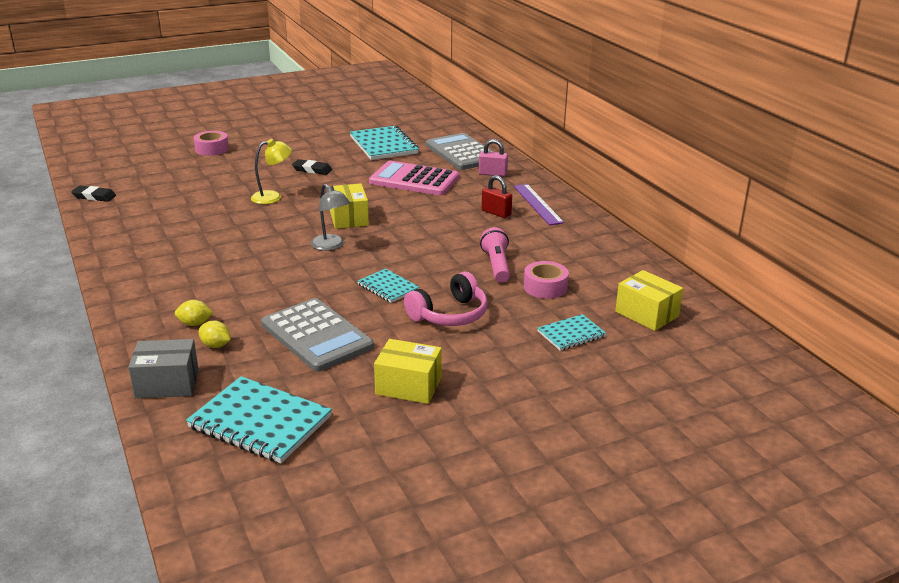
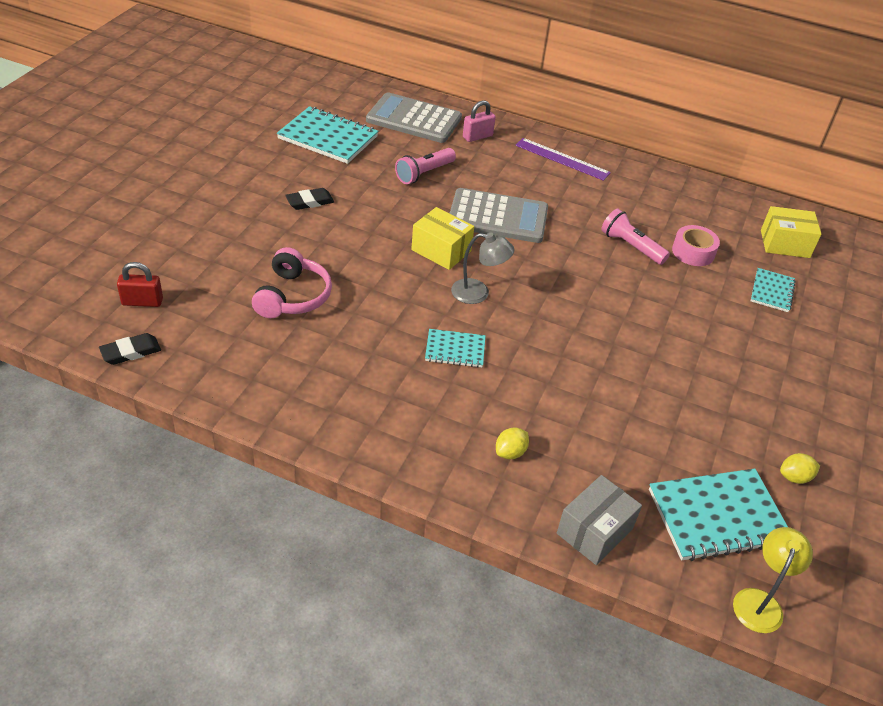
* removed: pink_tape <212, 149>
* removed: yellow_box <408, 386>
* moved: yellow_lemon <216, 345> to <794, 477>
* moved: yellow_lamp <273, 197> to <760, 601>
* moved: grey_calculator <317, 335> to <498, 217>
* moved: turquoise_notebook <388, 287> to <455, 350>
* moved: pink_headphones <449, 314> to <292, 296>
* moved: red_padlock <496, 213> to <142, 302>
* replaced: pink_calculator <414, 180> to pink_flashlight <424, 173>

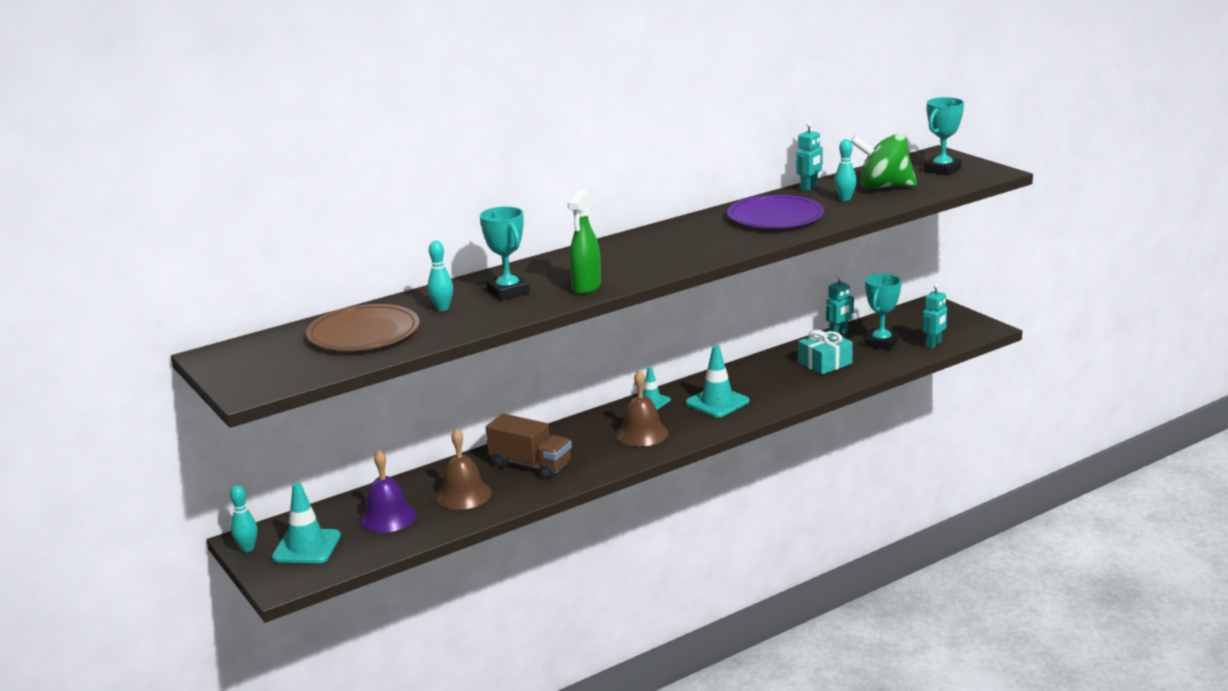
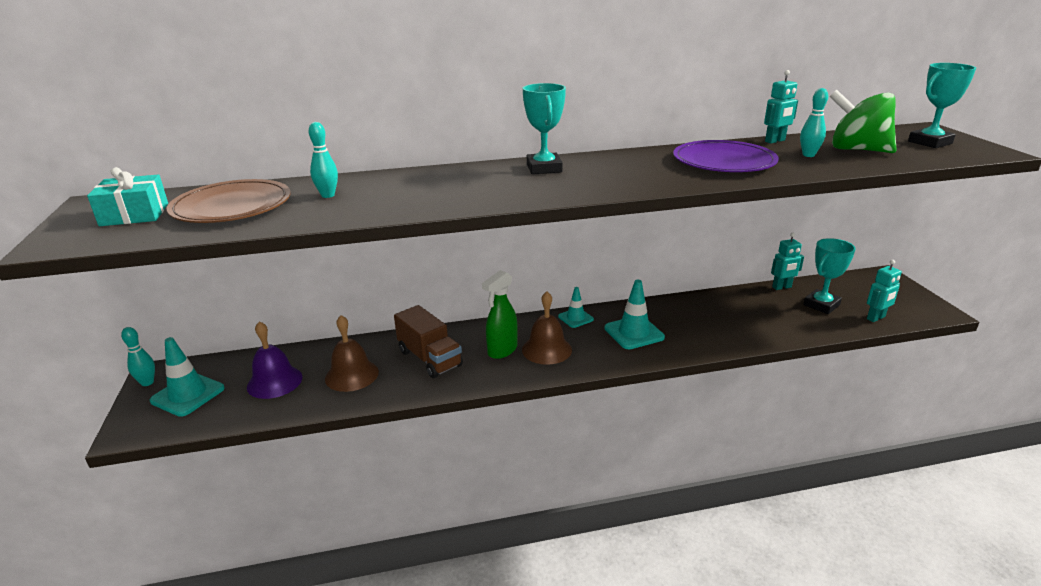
* moved: turquoise_trophy <508, 291> to <544, 168>
* moved: green_spray_bottle <586, 287> to <502, 351>
* moved: turquoise_gift <825, 363> to <134, 214>

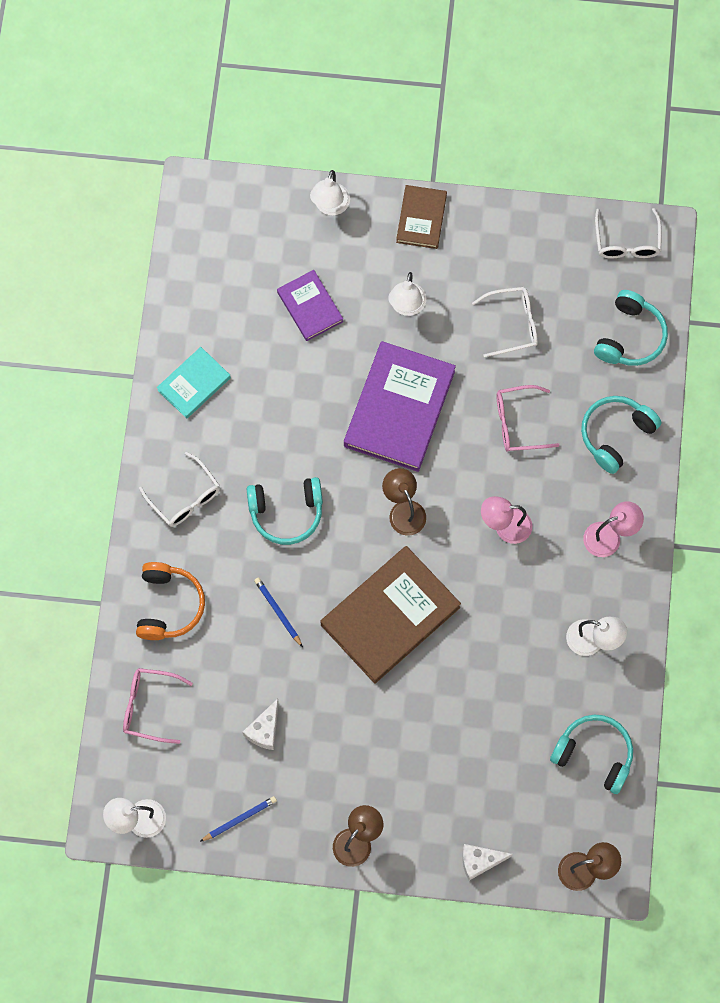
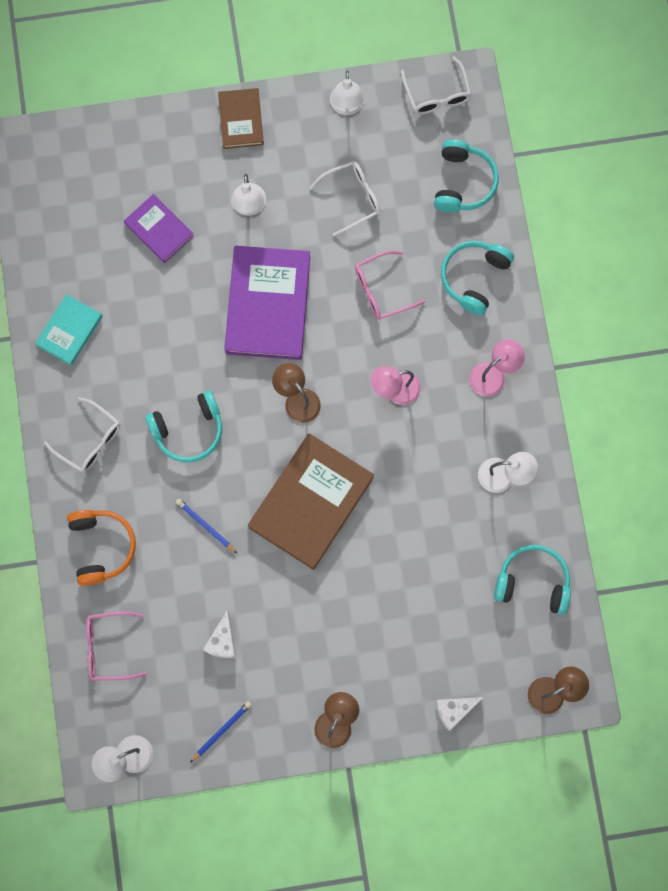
* moved: white_lamp <330, 206> to <346, 107>

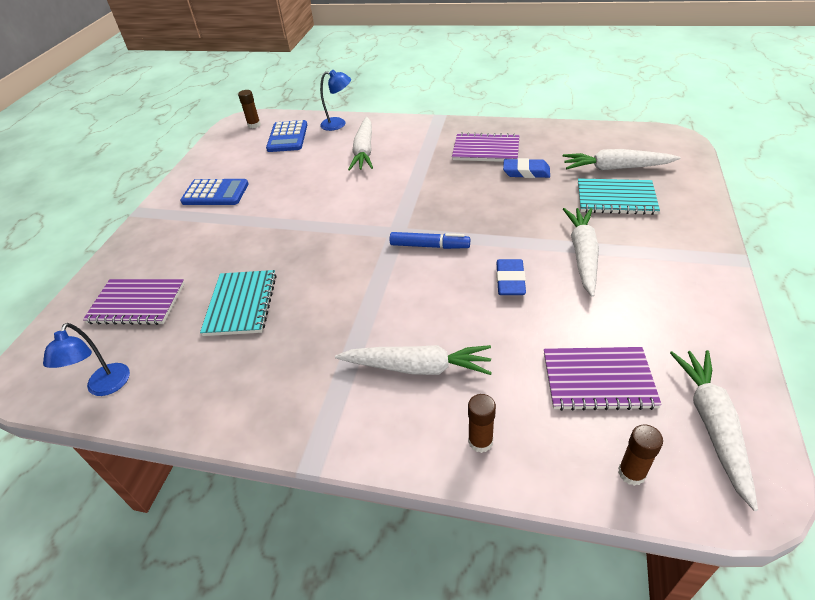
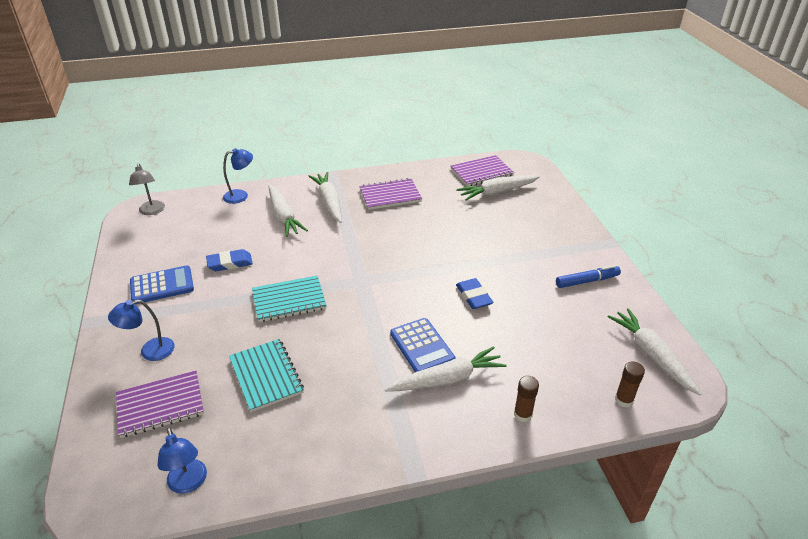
* added: blue_lamp <150, 351>
* moved: blue_calculator <287, 137> to <422, 347>
* moved: blue_marker <429, 246> to <587, 281>
* moved: blue_eraser <526, 172> to <230, 263>
* moved: purple_notebook <598, 380> to <481, 172>
* moved: white_carrot <582, 254> to <329, 202>
* moved: turquoise_notebook <616, 198> to <289, 300>
* replaced: brown_glue_stick <254, 125> to grey_lamp <152, 211>

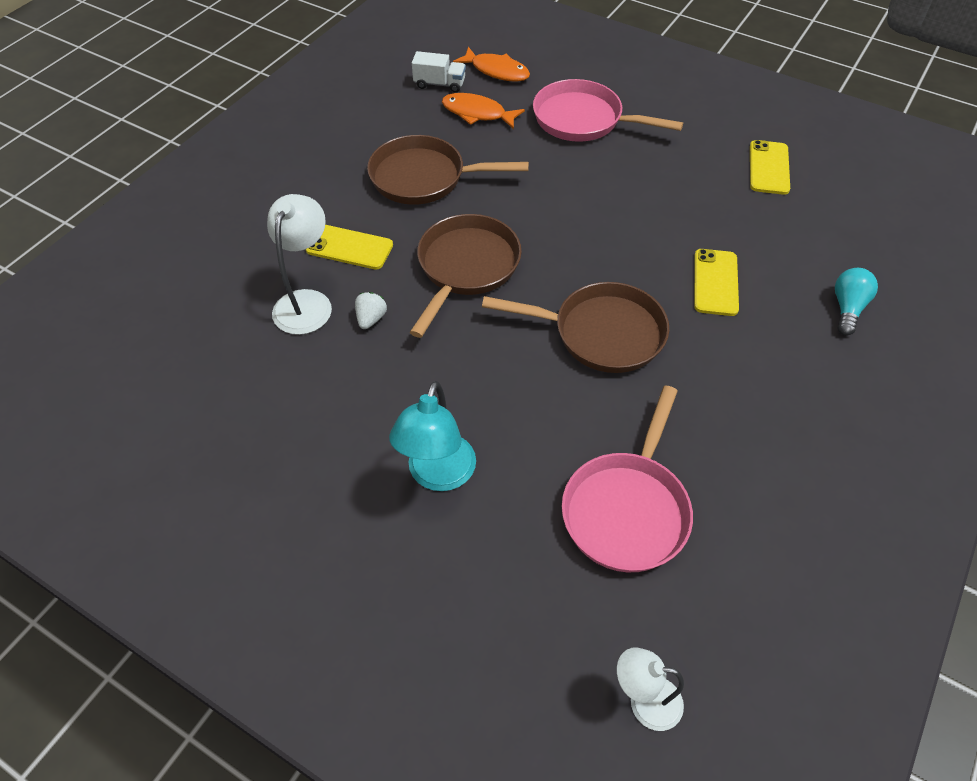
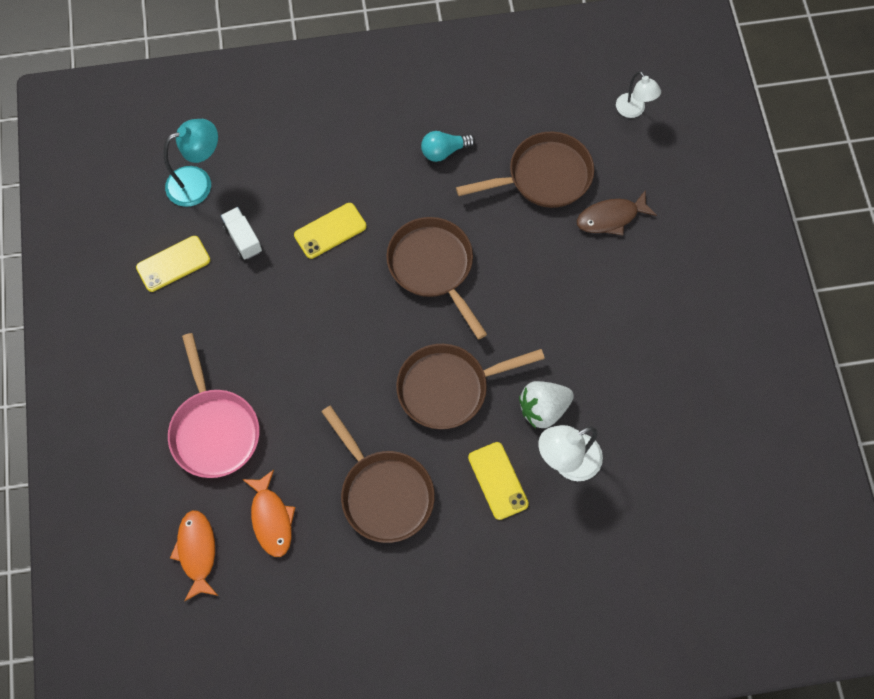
* added: brown_fish <611, 217>
* moved: turquoise_lamp <438, 475> to <198, 182>
* moved: white_truck <439, 84> to <243, 238>
* moved: turquoise_light_bulb <847, 308> to <444, 151>
* recoloured: pink_pan <627, 509> to brown_pan <544, 176>
* resized: white_strawberry <371, 319> = <543, 409> x1.77

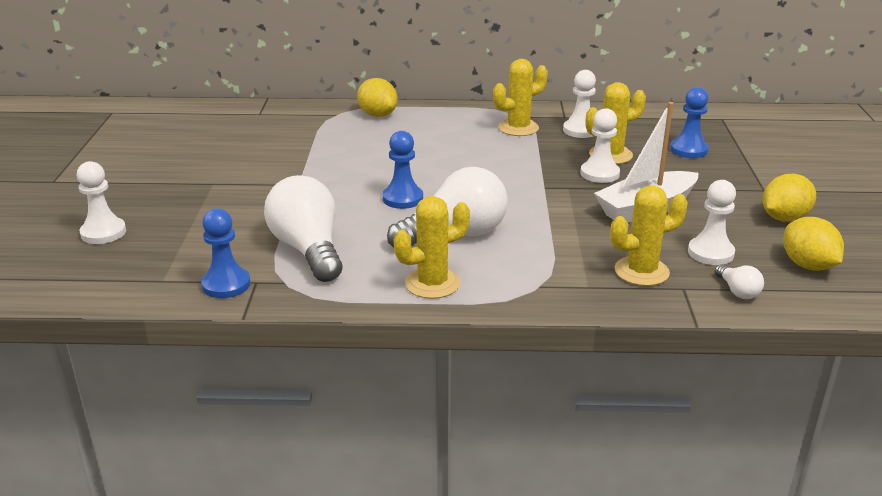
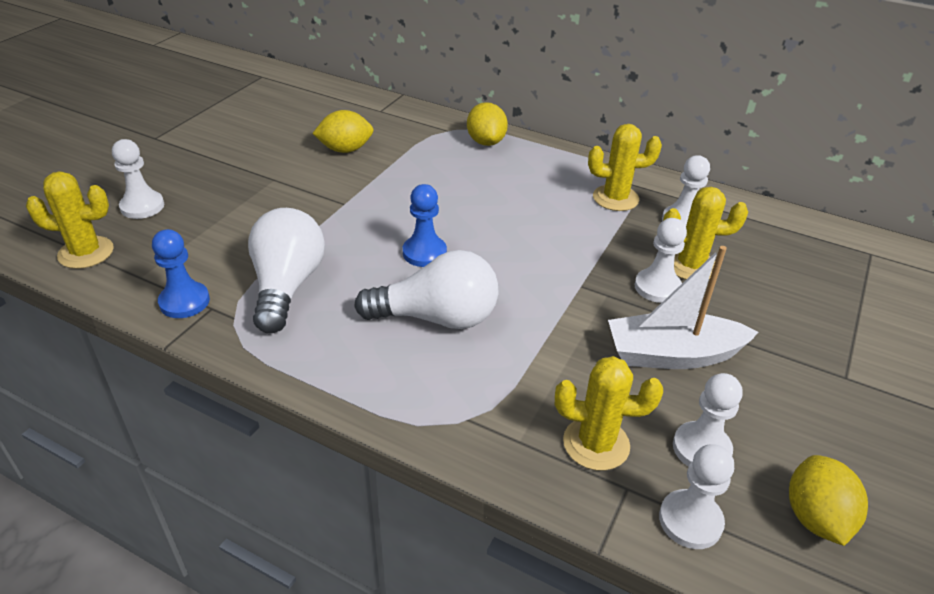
* removed: blue_pawn <688, 150>
* moved: yellow_cactus <432, 283> to <86, 253>
* moved: yellow_lemon <784, 218> to <345, 149>
* replaced: white_light_bulb <737, 291> to white_pawn <690, 521>

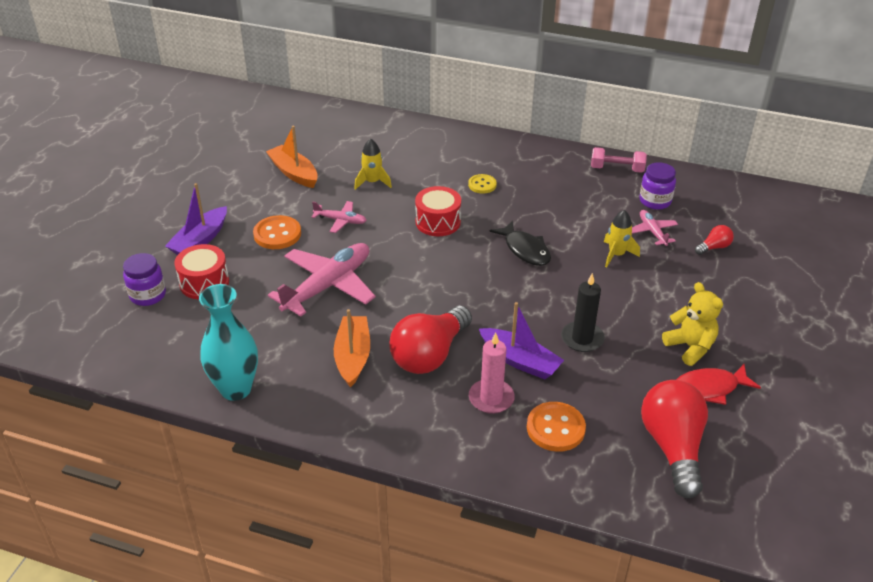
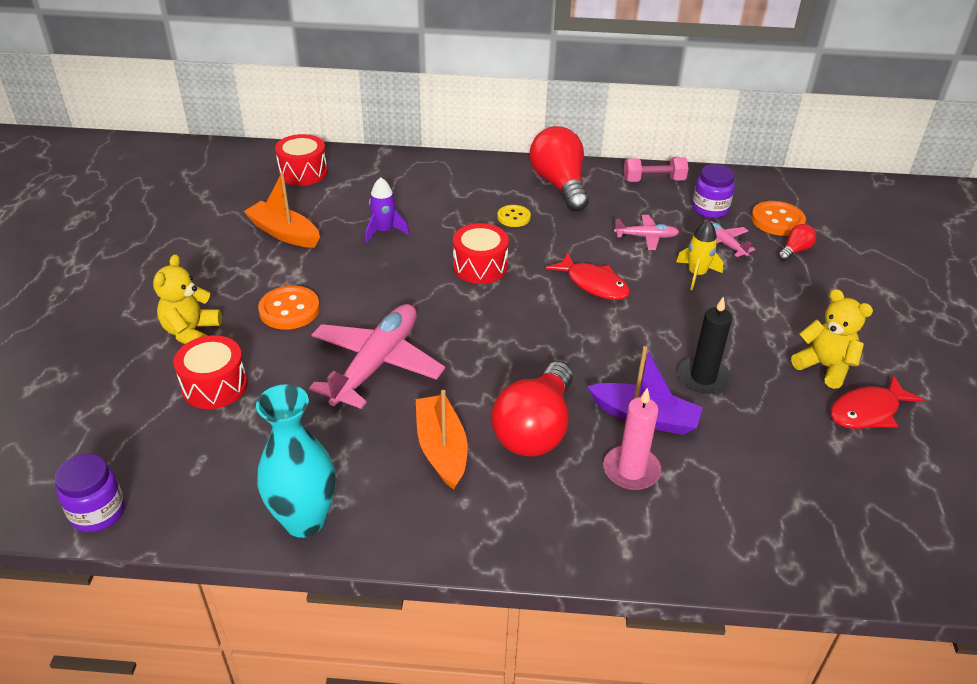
* added: red_drum <303, 172>
* moved: purple_jar <148, 295> to <98, 512>
* moved: pink_plane <341, 221> to <646, 237>
* moved: orange_button <555, 428> to <777, 220>
* moved: red_light_bulb <672, 447> to <559, 185>
* replaced: purple_boat <200, 240> to yellow_teddy_bear <191, 332>
* recoloured: yellow_rocket <372, 182> to purple_rocket <384, 231>
* recoloured: black_fish <525, 250> to red_fish <593, 284>

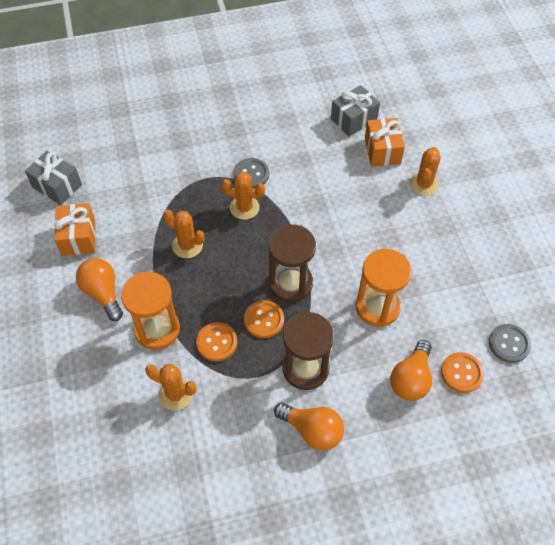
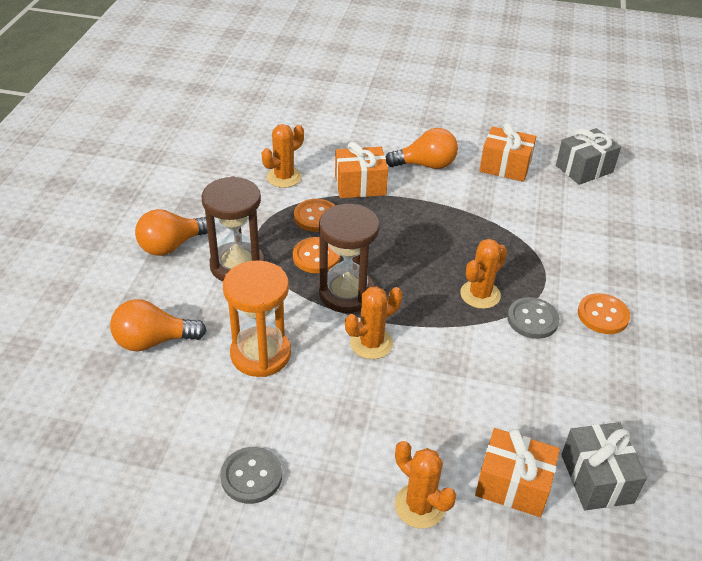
* moved: orange_cactus <187, 245> to <371, 343>
* moved: orange_button <461, 373> to <603, 315>
* moved: grey_button <509, 344> to <251, 476>
* replaced: orange_hourglass <157, 329> to orange_gift <360, 185>
* turned: orange_light_bulb <411, 379> = <153, 341> 60 degrees counterclockwise

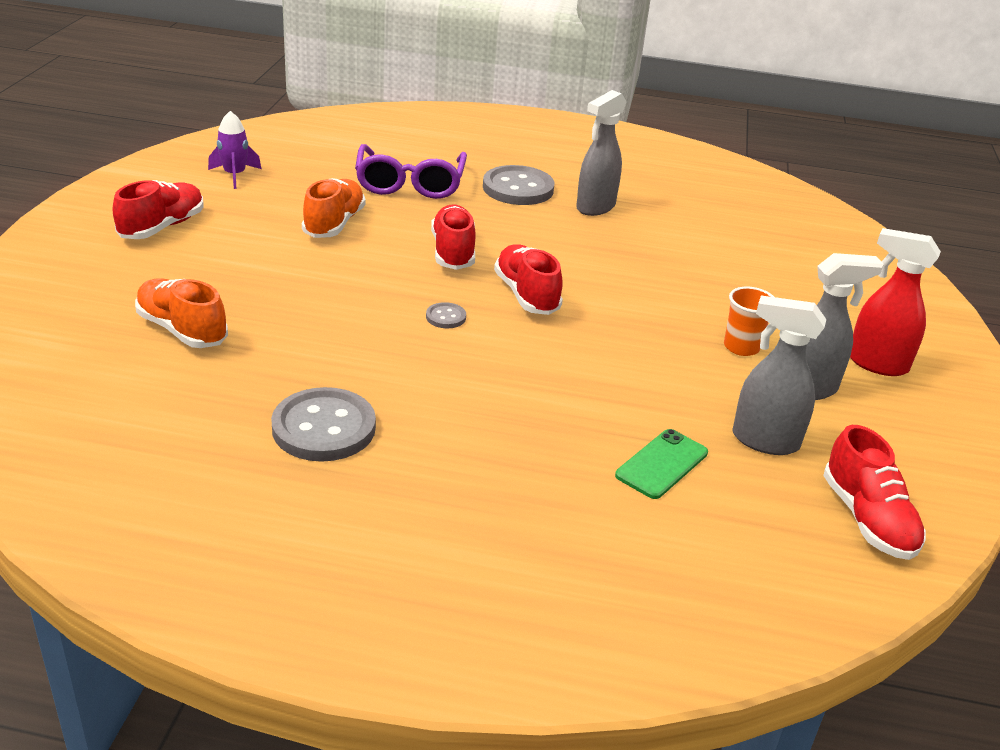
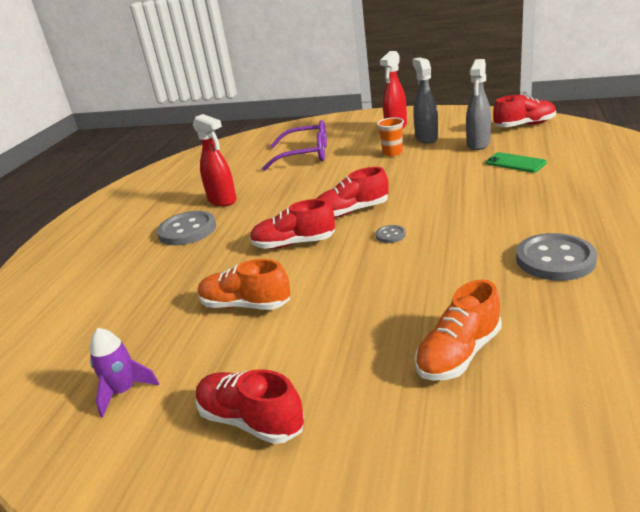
* moved: purple_glasses <410, 184> to <306, 155>
* recoloured: grey_spray_bottle <595, 207> to red_spray_bottle <222, 201>

